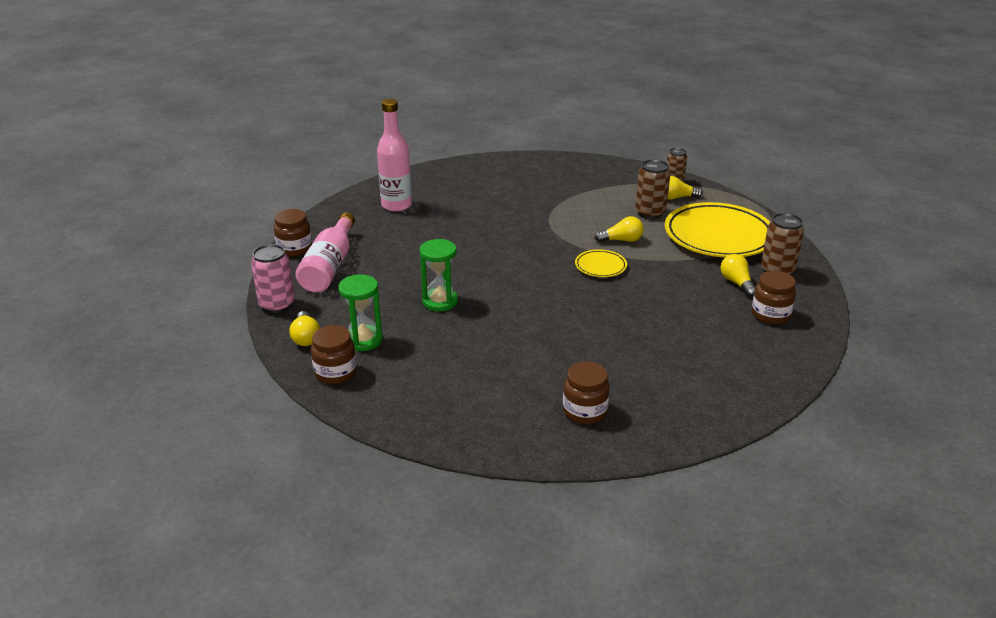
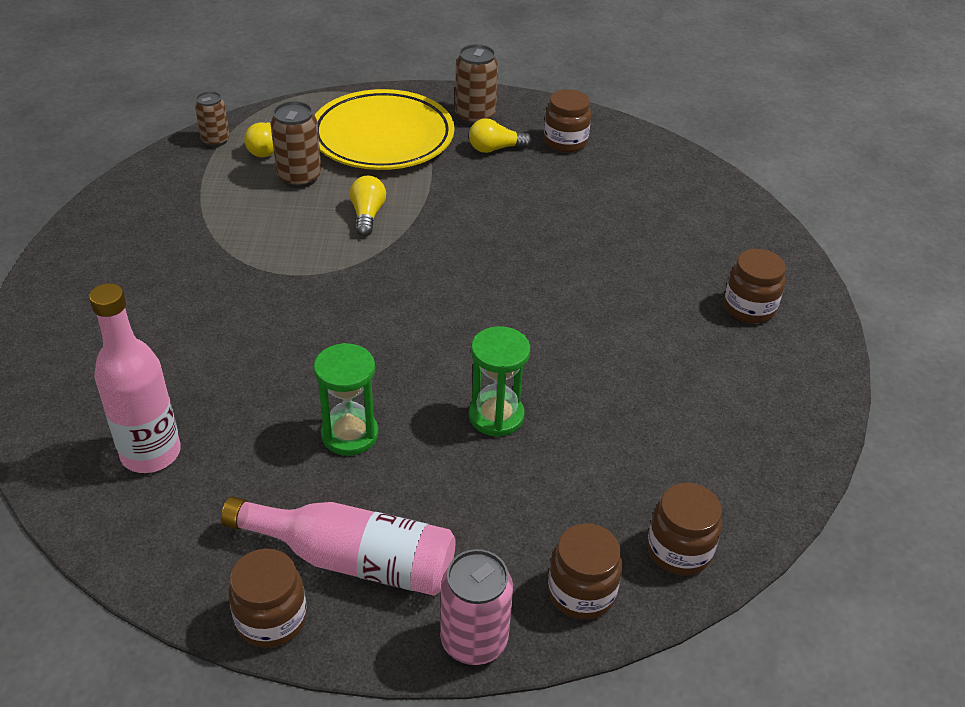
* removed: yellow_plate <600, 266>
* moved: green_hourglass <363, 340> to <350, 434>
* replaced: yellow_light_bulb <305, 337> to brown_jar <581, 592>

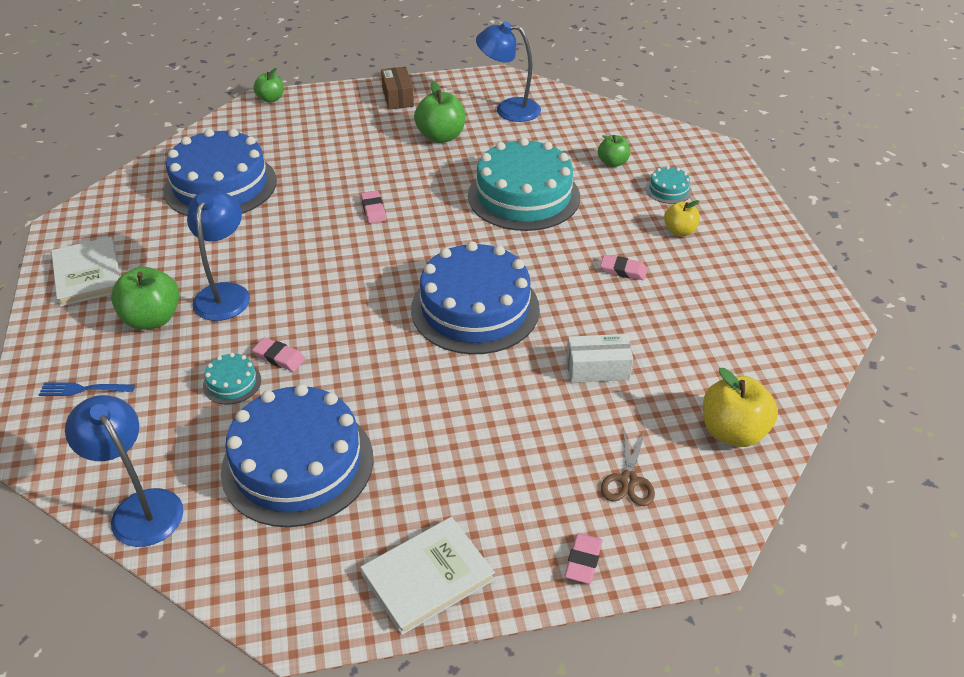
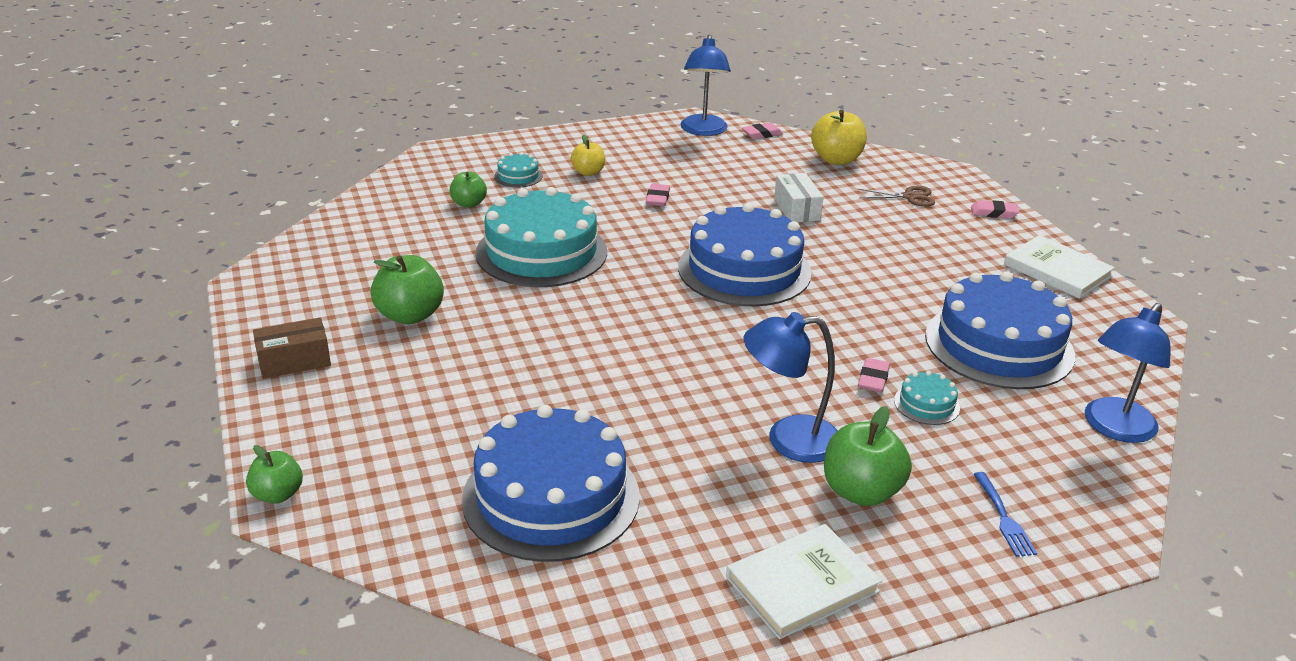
* moved: pink_eraser <373, 210> to <762, 134>
* moved: blue_lamp <508, 109> to <703, 131>

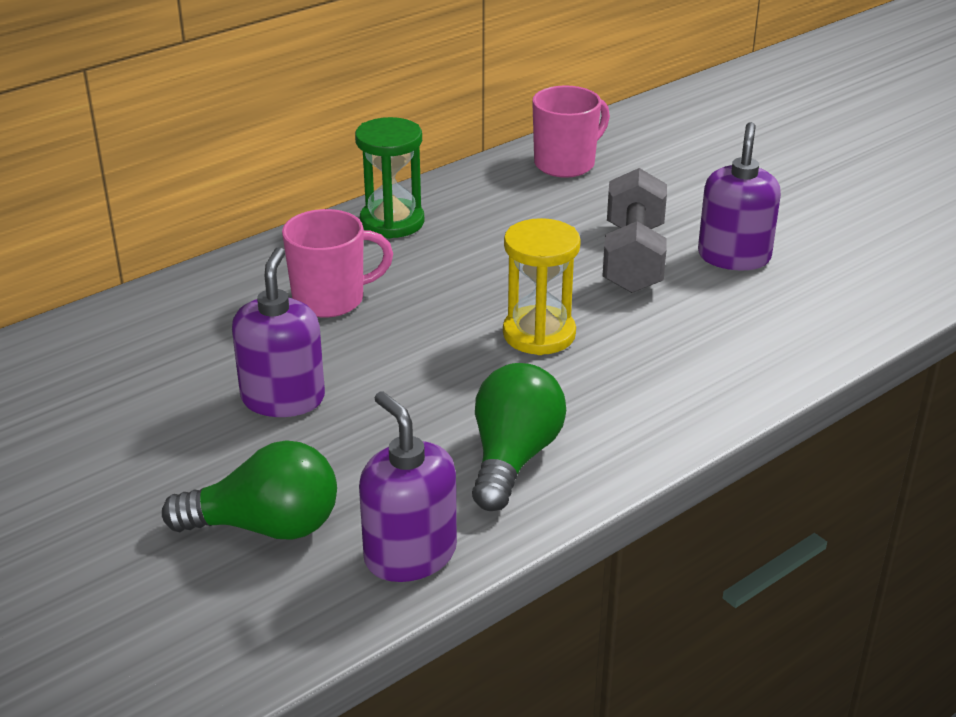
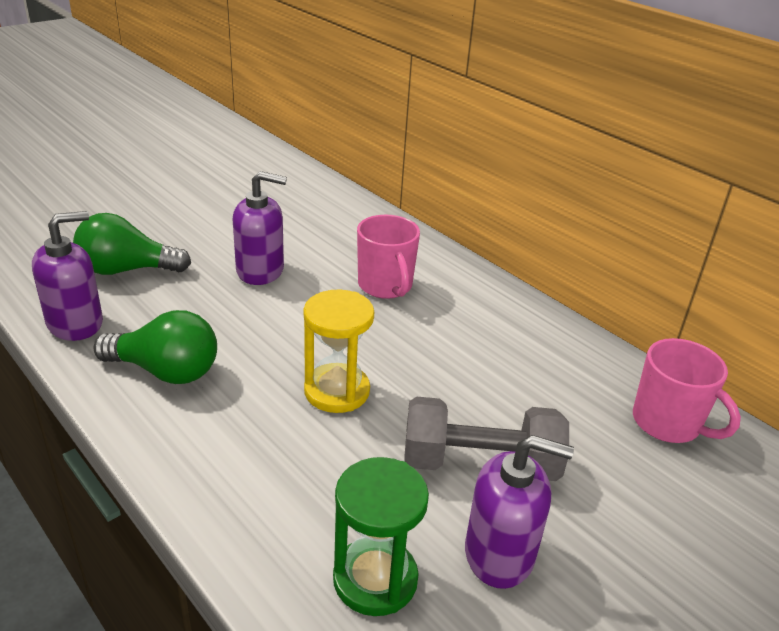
* moved: green_hourglass <392, 222> to <375, 579>
* turned: green_light_bulb <266, 526> = <127, 270> 90 degrees clockwise

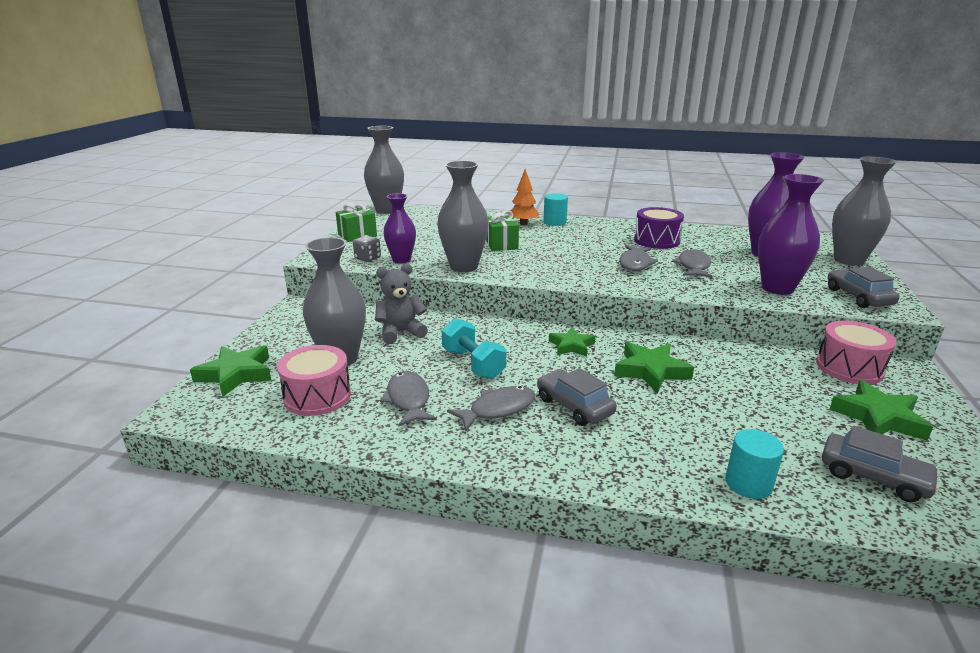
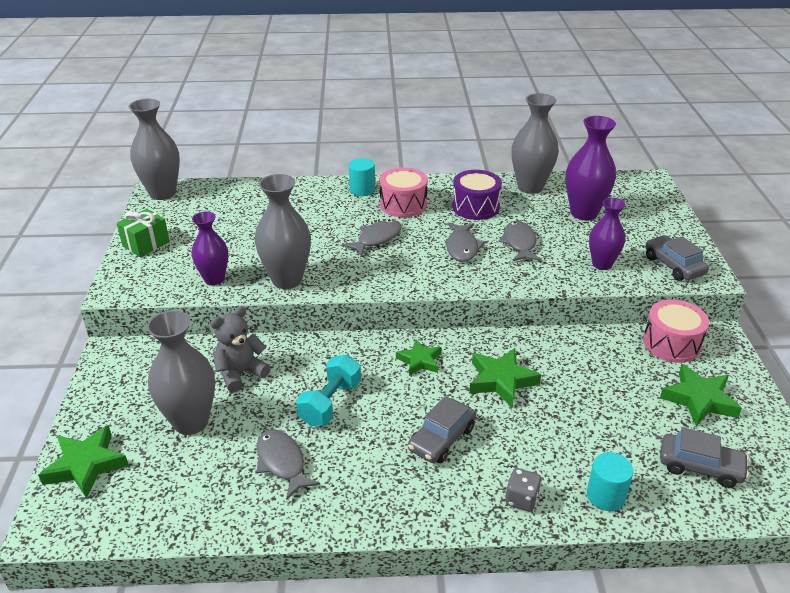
* removed: green_gift <501, 244>
* removed: orange_tree <523, 224>
* moved: pink_drum <317, 396> to <403, 204>
* moved: grey_dice <368, 258> to <521, 499>
* moved: grey_fish <498, 409> to <376, 239>
* moved: grey_vase <848, 260> to <530, 187>
* turned: turquoise_dumbbell <473, 364> = <330, 403> 75 degrees clockwise
* turned: grey_car <574, 406> = <442, 439> 90 degrees counterclockwise
* resized: purple_vase <777, 288> = <602, 264> x0.66

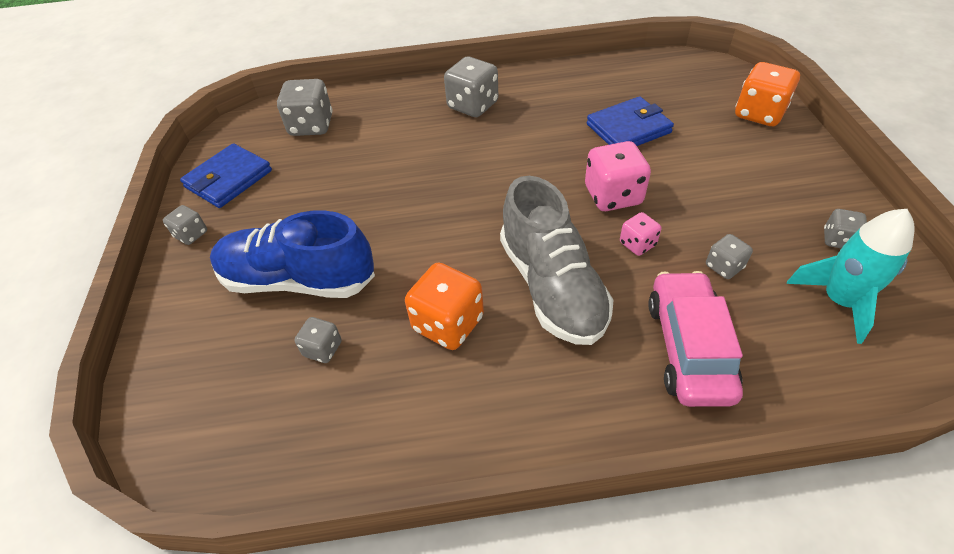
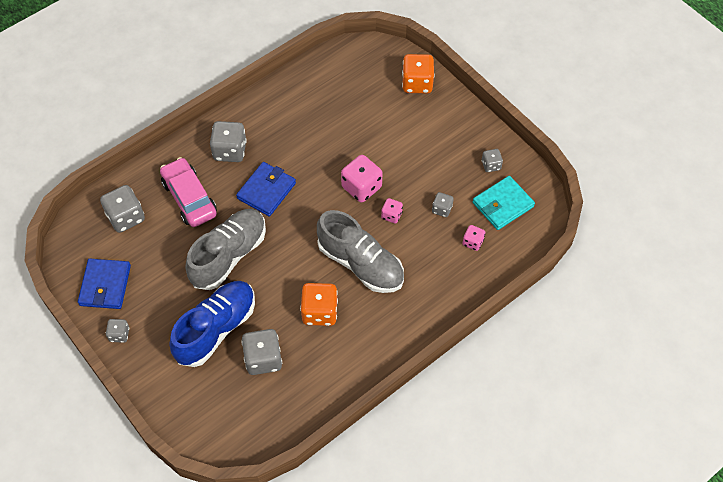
* added: grey_shoe <229, 255>
* added: pink_dice <472, 242>
* moved: blue_wallet <628, 128> to <266, 191>
* moved: pink_car <688, 347> to <189, 198>
* replaced: turquoise_rocket <839, 301> to turquoise_wallet <503, 205>
* turned: blue_shoe <298, 280> = <216, 329> 150 degrees clockwise
* resized: grey_dice <323, 349> = <263, 359> x1.82

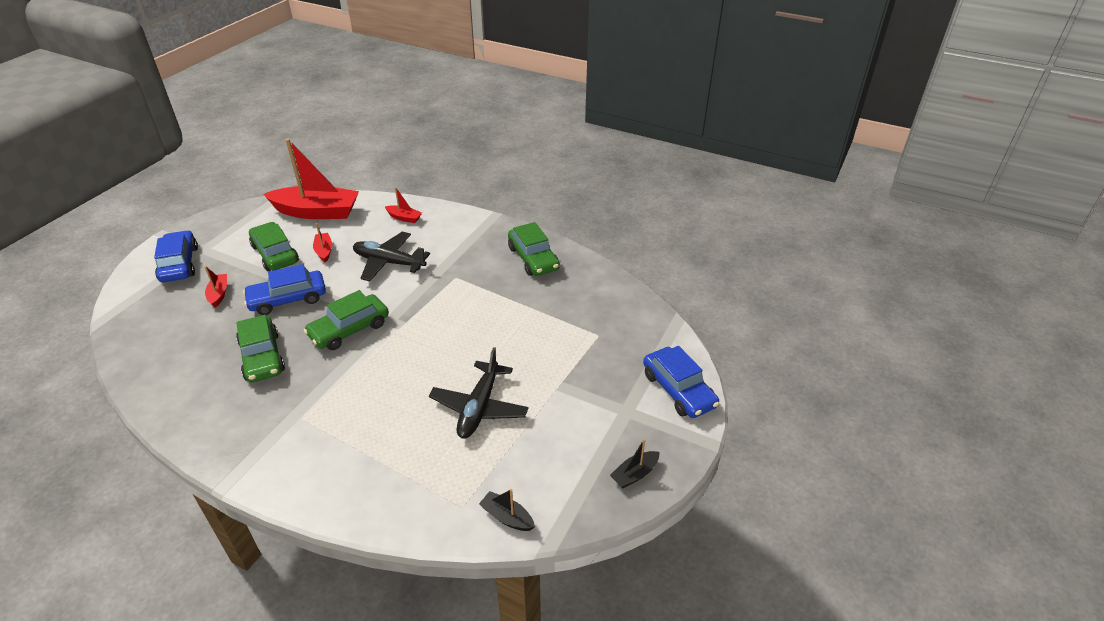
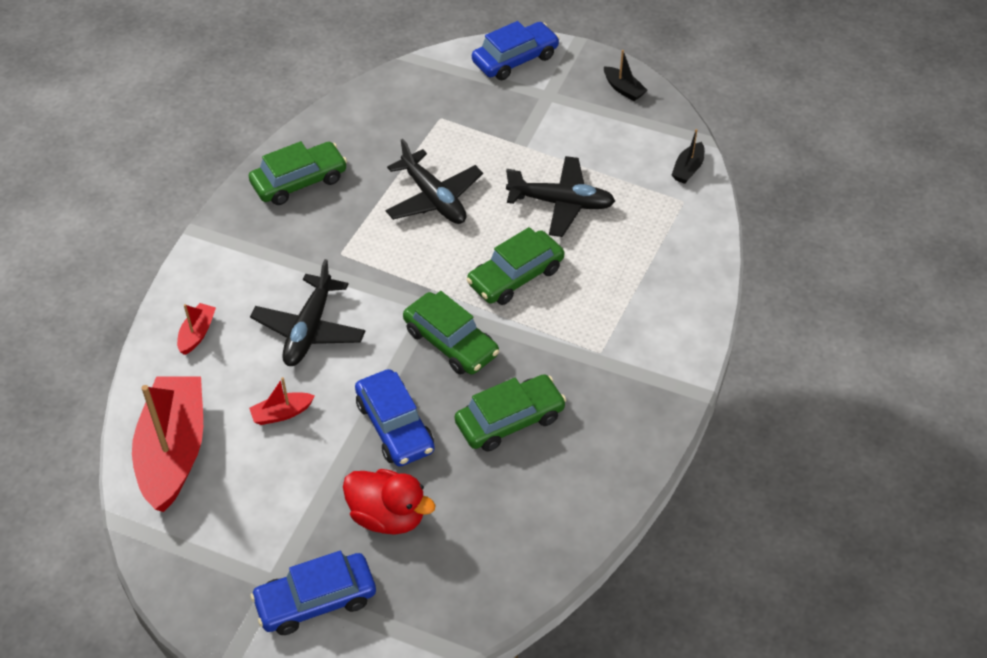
* added: black_plane <434, 198>
* moved: green_car <275, 254> to <515, 276>
* replaced: red_boat <219, 294> to red_duck <388, 516>

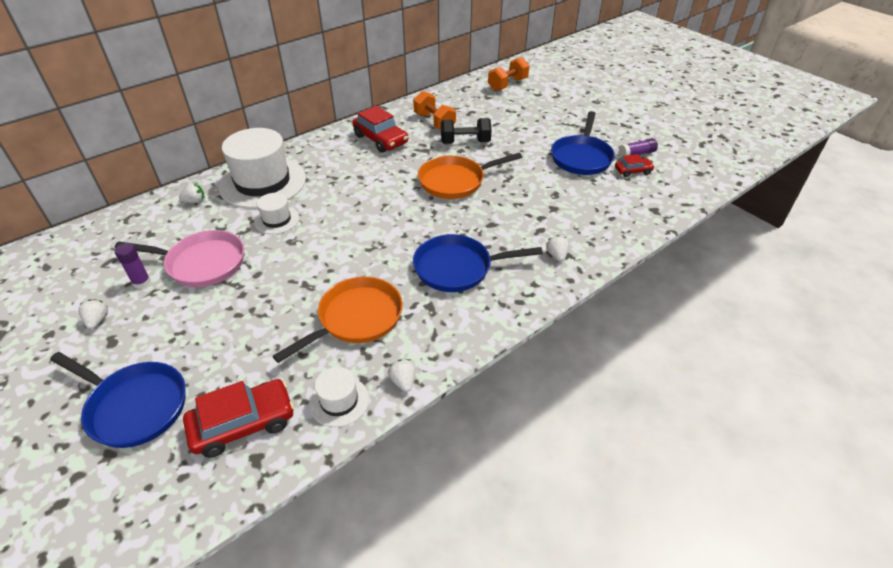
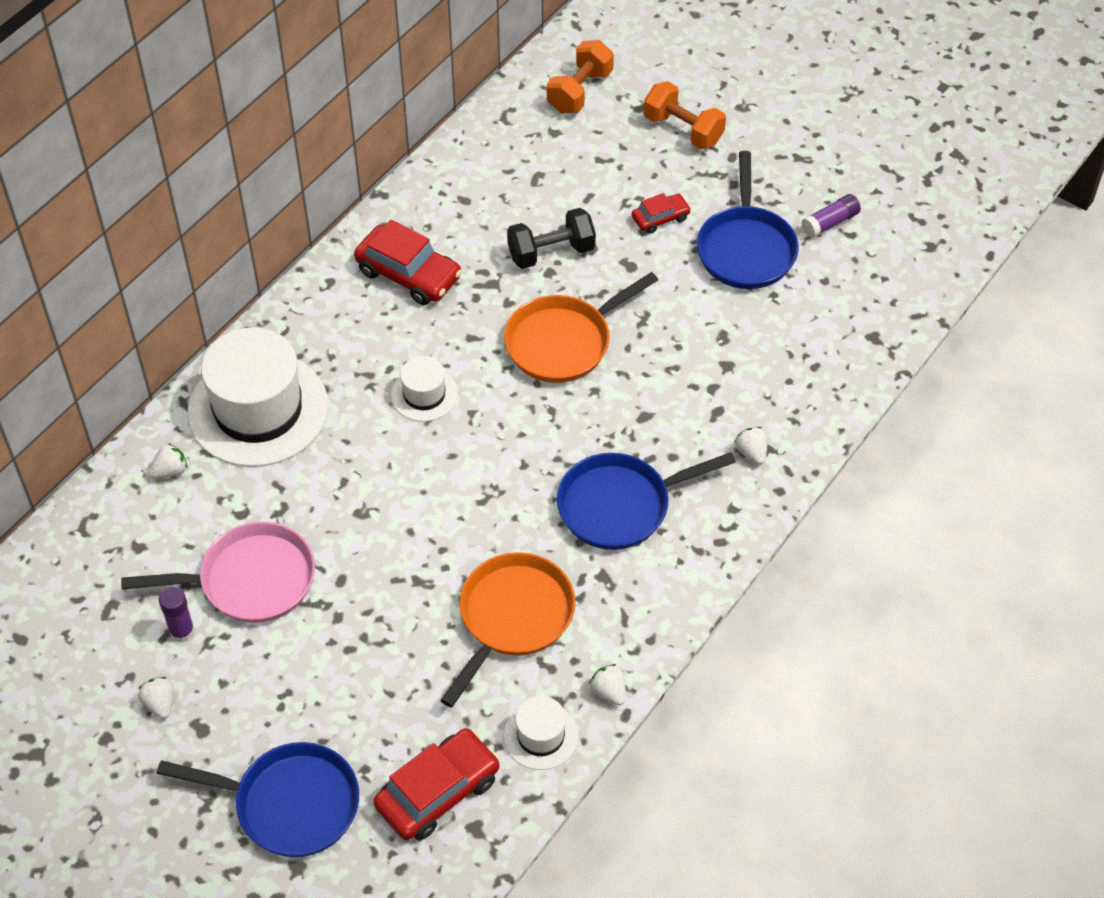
* moved: white_hat <277, 220> to <424, 394>
* moved: orange_dumbbell <434, 122> to <683, 130>
* moved: red_car <633, 171> to <660, 218>

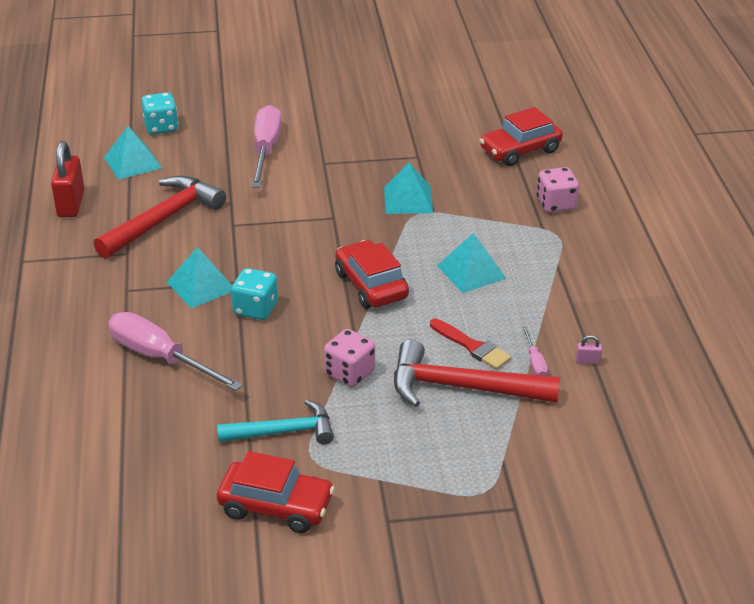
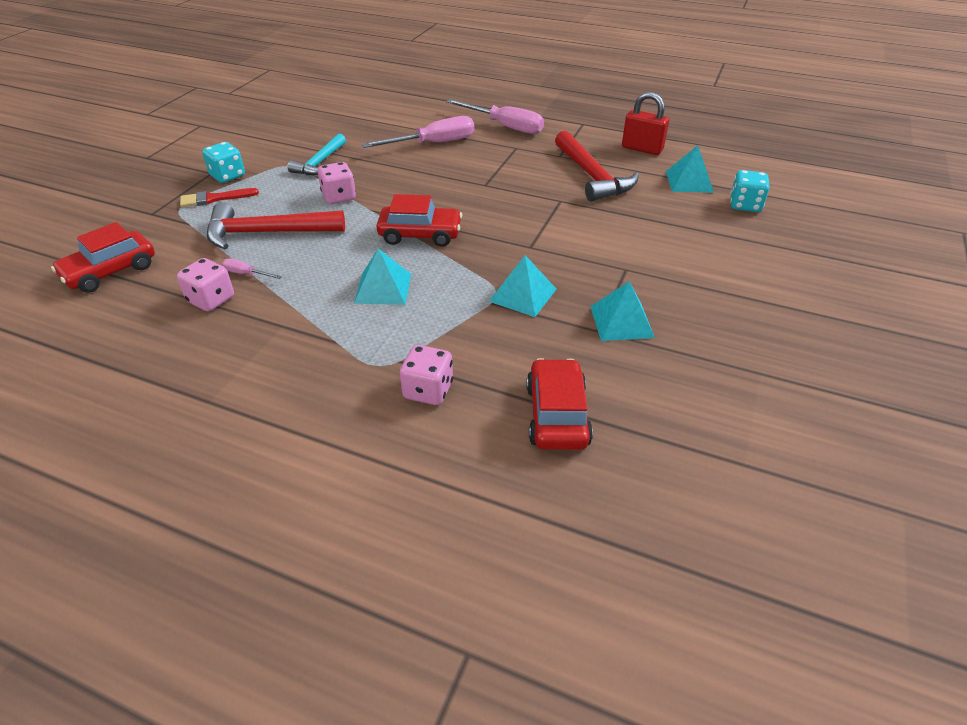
* moved: turquoise_pyramid <201, 286> to <621, 321>
* moved: red_car <276, 506> to <110, 271>
* moved: turquoise_dice <255, 309> to <227, 176>
* moved: pink_screwdriver <266, 150> to <505, 126>
* moved: red_brush <472, 346> to <214, 199>
* replaced: pink_padlock <588, 361> to pink_dice <211, 300>
* turned: red_hammer <462, 387> = <267, 233> 135 degrees counterclockwise

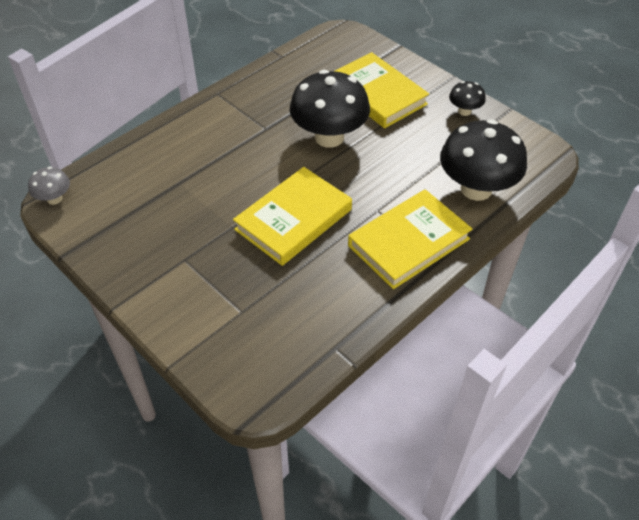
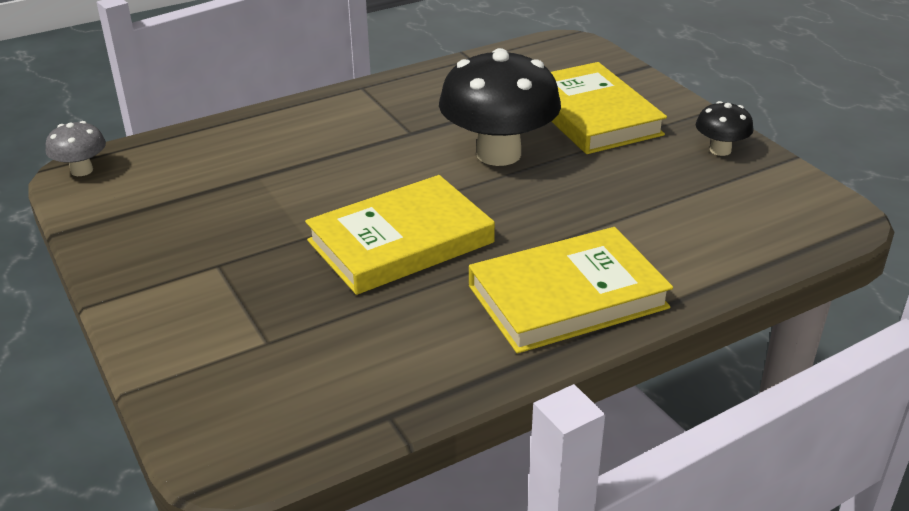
* removed: black_mushroom <476, 189>

